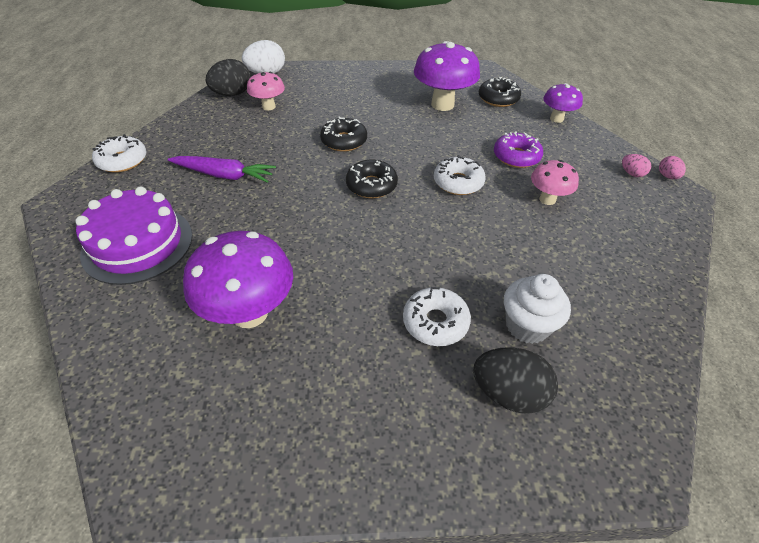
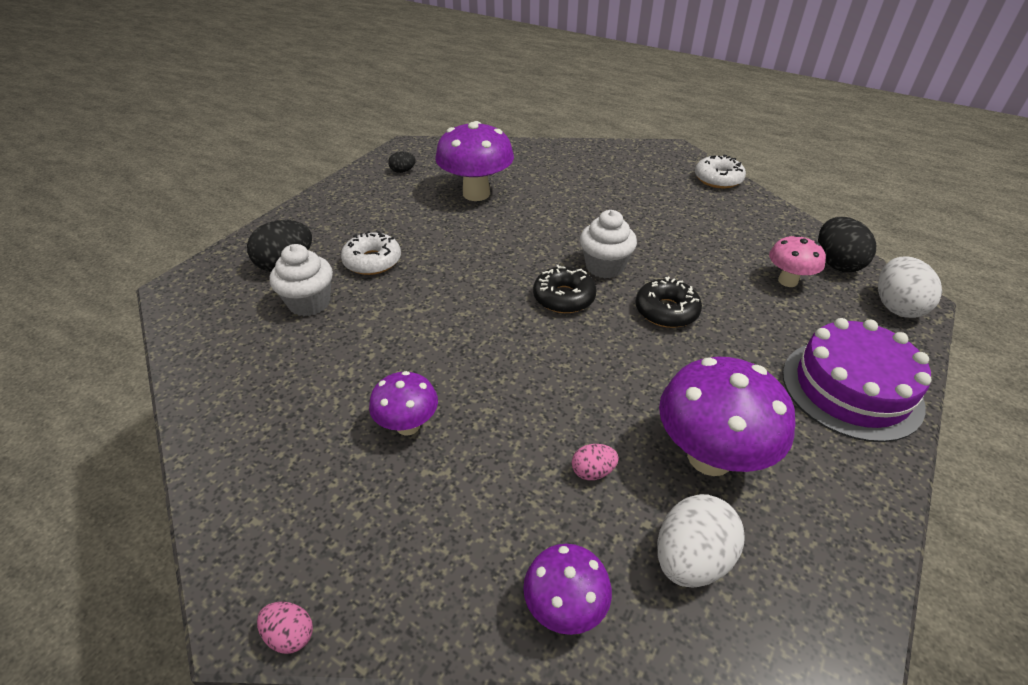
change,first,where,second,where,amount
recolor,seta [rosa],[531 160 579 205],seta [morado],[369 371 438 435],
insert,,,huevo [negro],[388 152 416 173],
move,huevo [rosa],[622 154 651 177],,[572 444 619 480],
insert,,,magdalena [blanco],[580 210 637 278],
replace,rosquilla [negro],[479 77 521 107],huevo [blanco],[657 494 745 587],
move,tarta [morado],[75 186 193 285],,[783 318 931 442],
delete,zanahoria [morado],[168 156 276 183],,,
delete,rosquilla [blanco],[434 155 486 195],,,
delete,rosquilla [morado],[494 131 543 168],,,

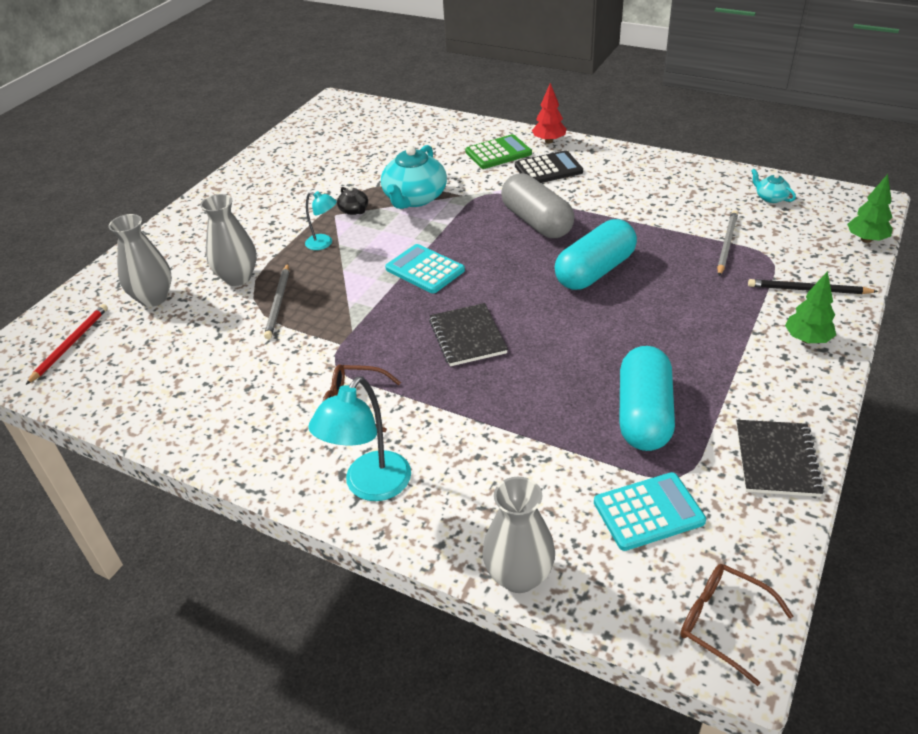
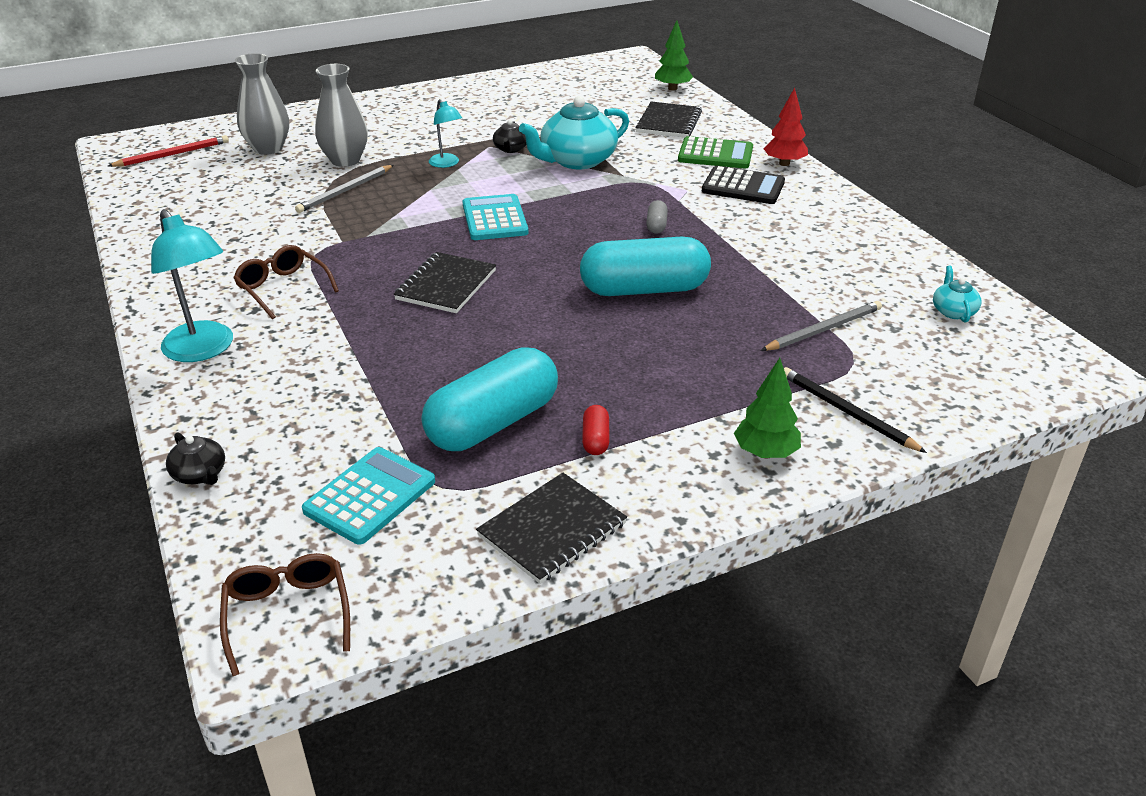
change,first,where,second,where,amount
rotate,lámpara [turquesa],[308 377 411 501],,[151 209 233 362],105 degrees counterclockwise
replace,florero [gris],[482 477 555 593],tetera [negro],[166 432 225 485],
rotate,calculadora [turquesa],[594 472 706 551],,[302 447 435 545],75 degrees counterclockwise
insert,,,cápsula [rojo],[582 405 609 455],
insert,,,cuaderno [negro],[636 102 702 138],
resize,cápsula [gris],[501 173 575 238],,[646 200 668 234],x0.40
move,árbol [verde],[847 174 893 243],,[655 20 693 90],

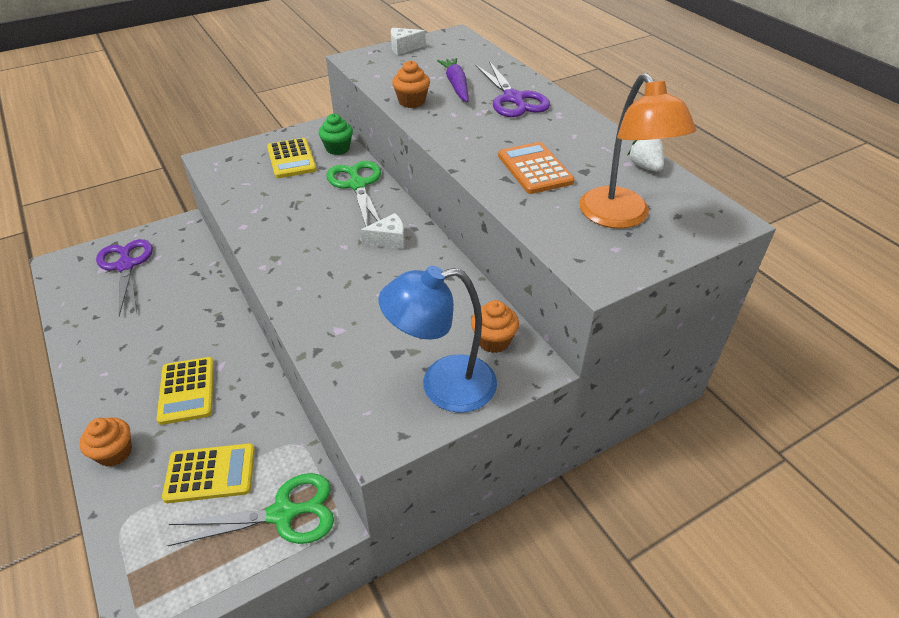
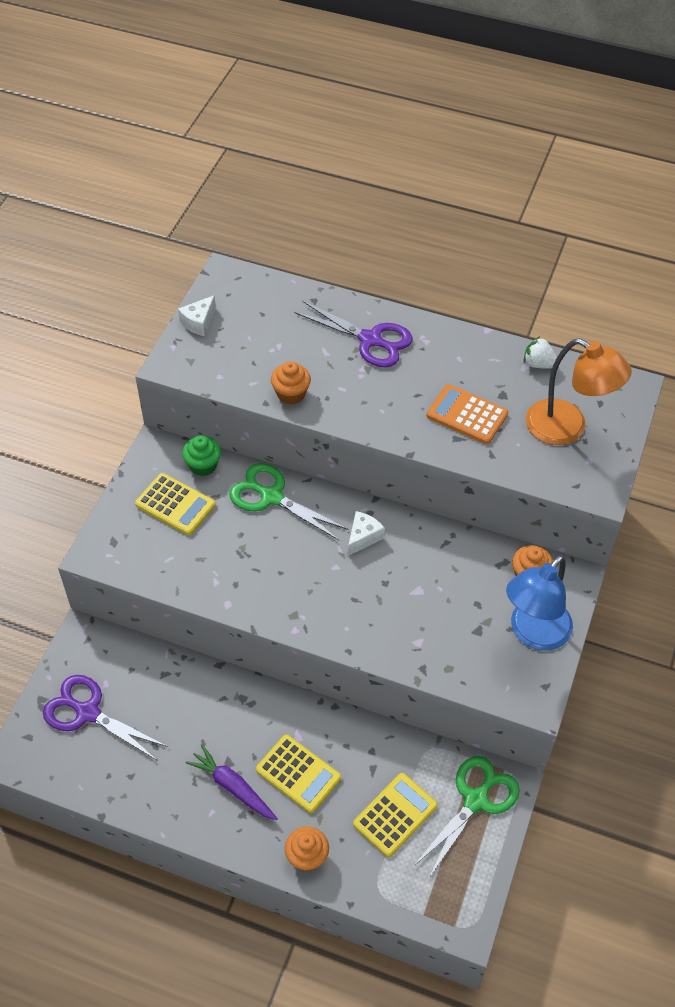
change,first,where,second,where,amount
move,zanahoria [morado],[437 58 469 102],,[186 745 278 820],

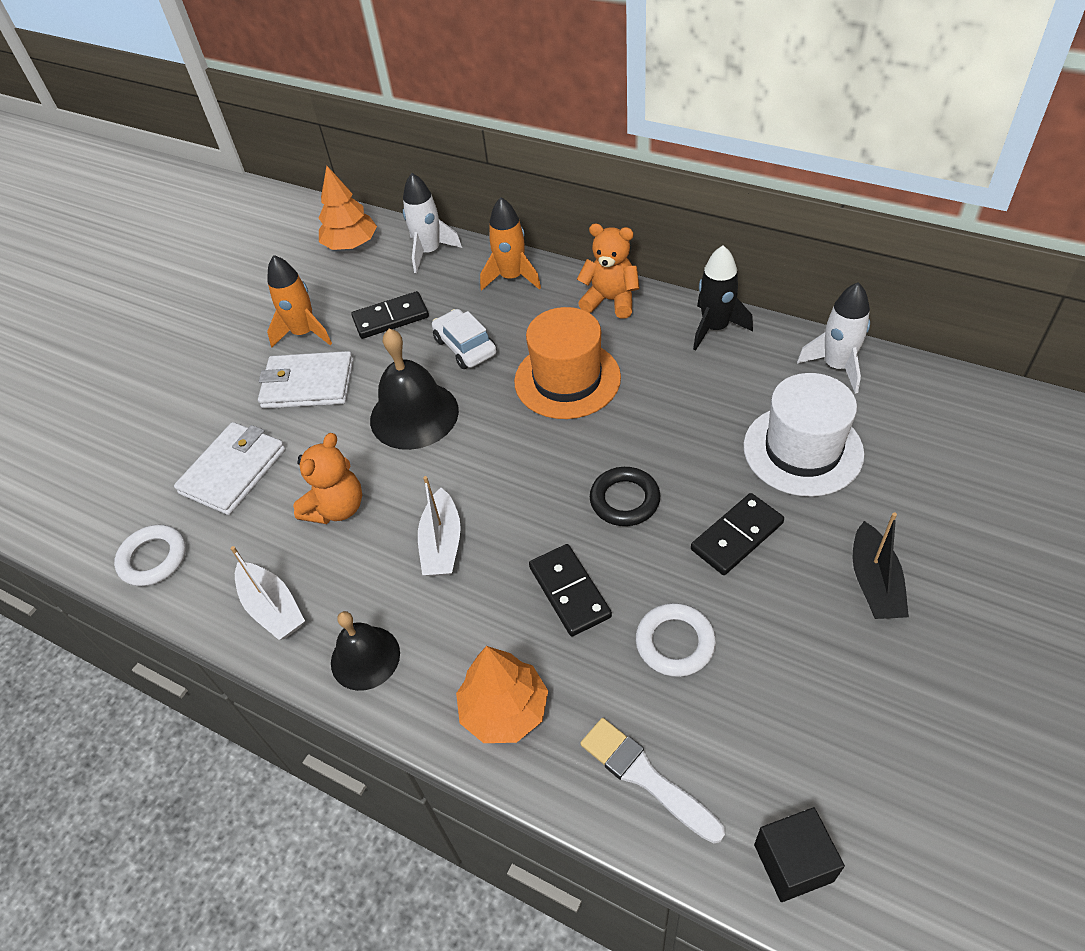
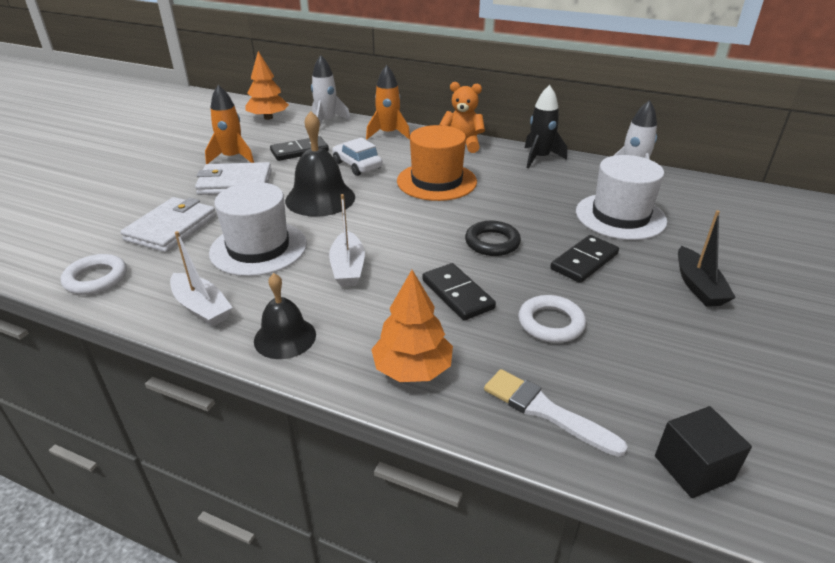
change,first,where,second,where,amount
replace,osito [naranja],[293 433 362 524],sombrero [blanco],[209 182 307 276],

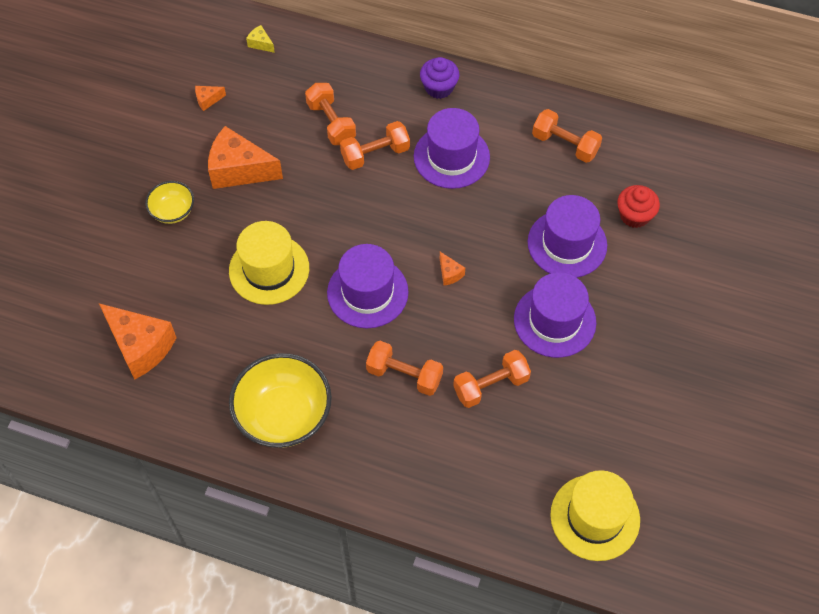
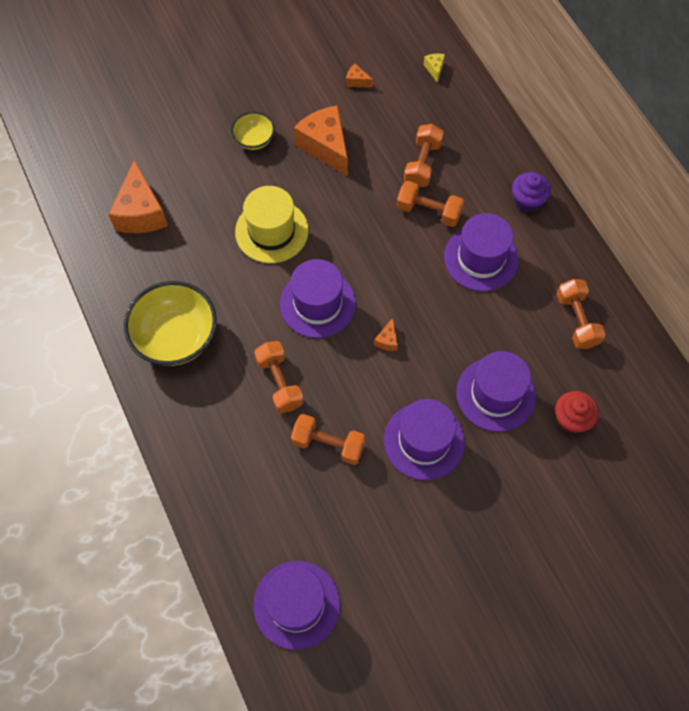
change,first,where,second,where,amount
recolor,sombrero [amarillo],[550 470 640 561],sombrero [morado],[253 561 340 650],

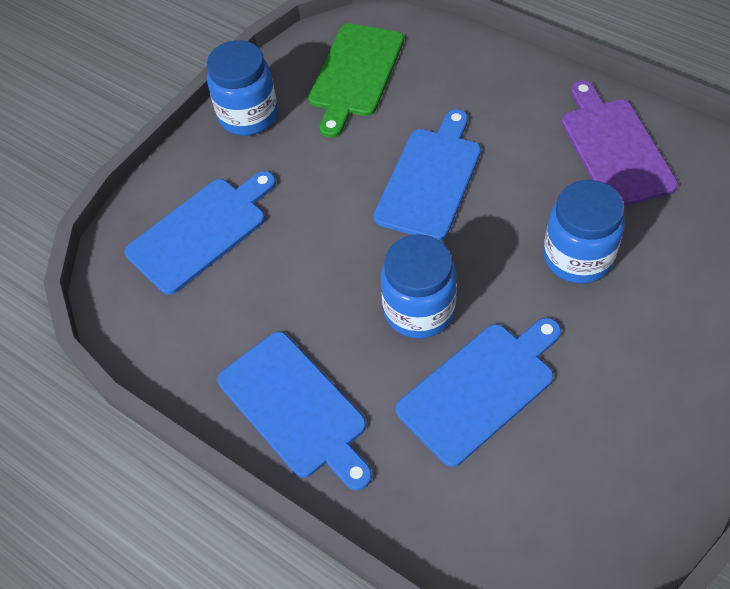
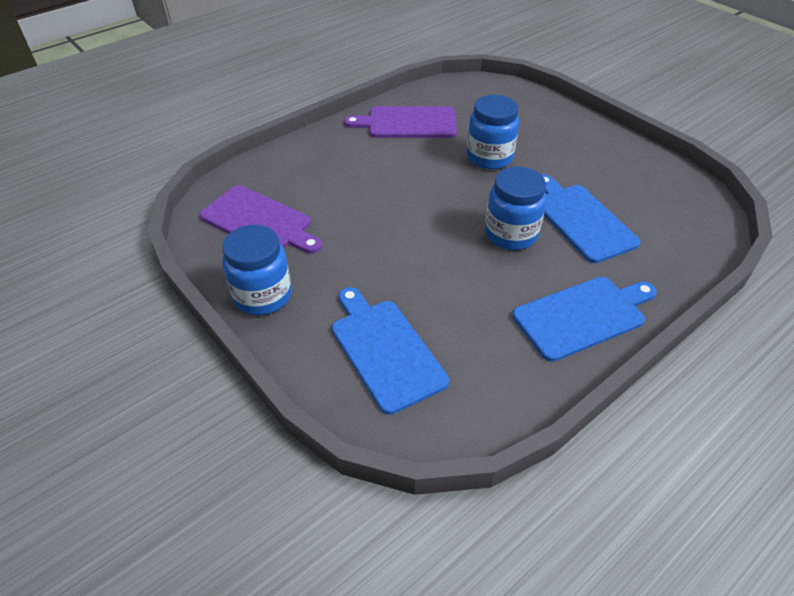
change,first,where,second,where,amount
recolor,tabla de cortar [verde],[308 23 404 138],tabla de cortar [morado],[200 185 322 254],
delete,tabla de cortar [azul],[374 109 481 241],,,

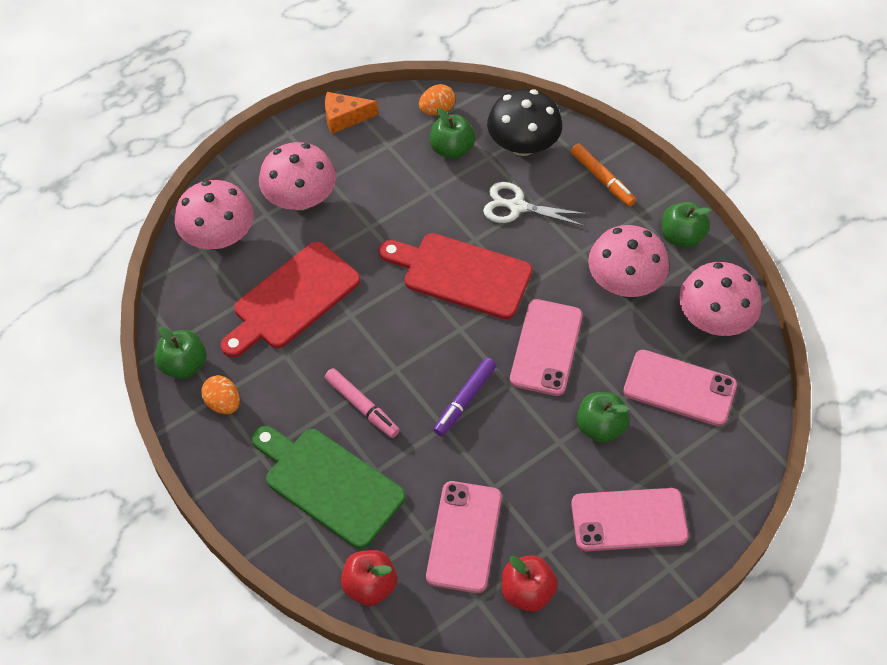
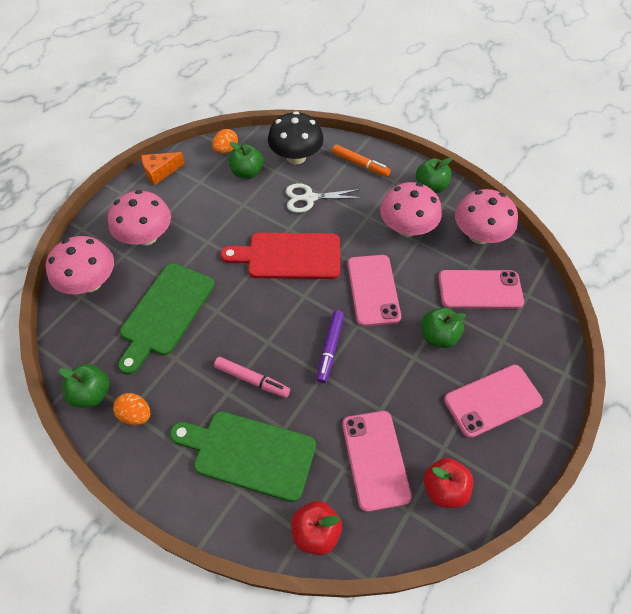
change,first,where,second,where,amount
recolor,tabla de cortar [rojo],[221 241 360 358],tabla de cortar [verde],[118 263 215 375],

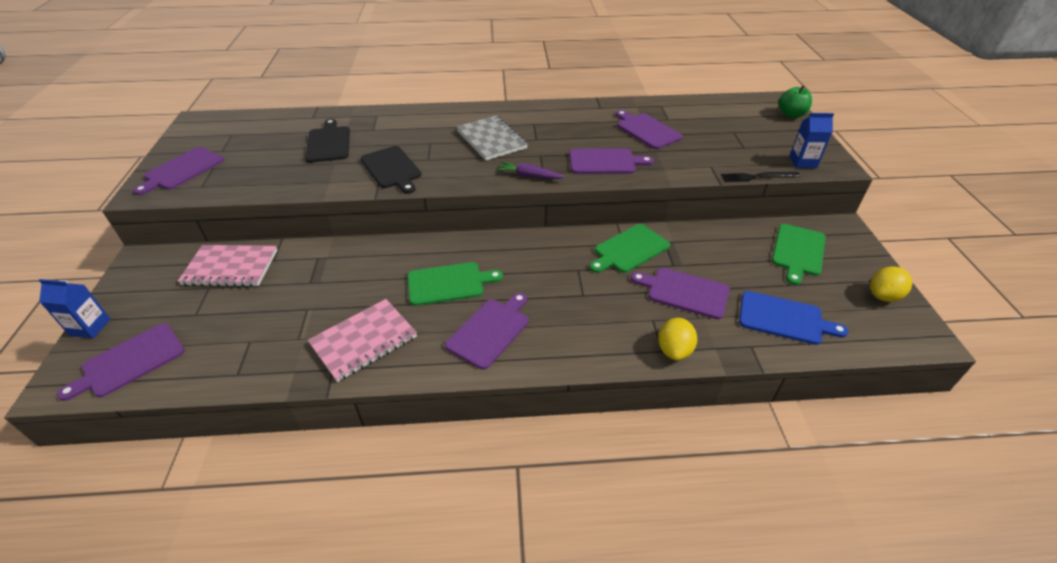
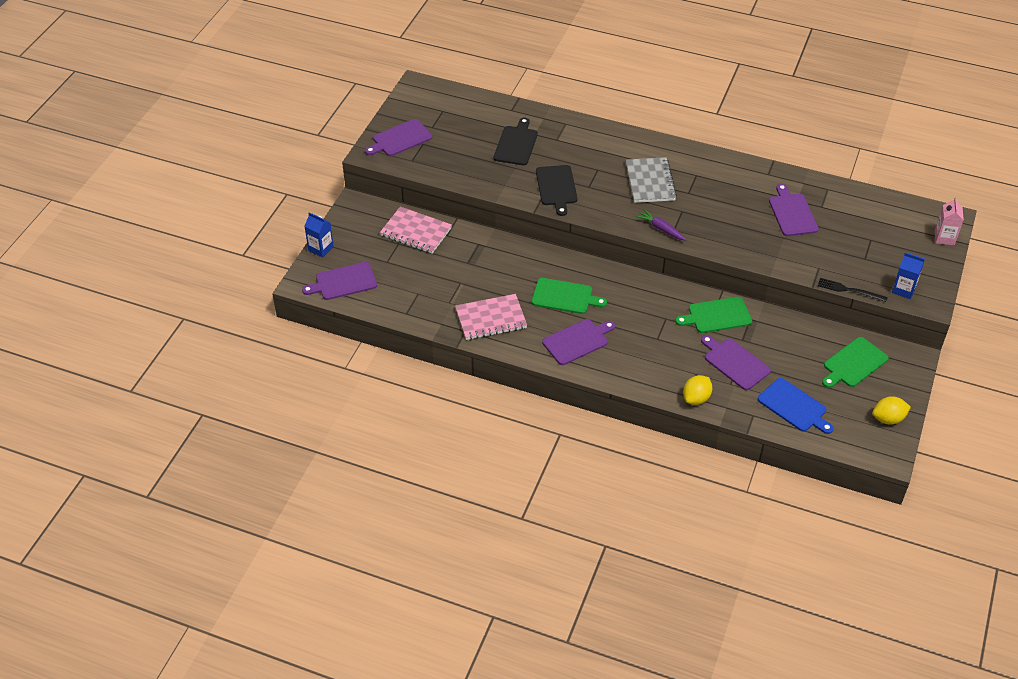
change,first,where,second,where,amount
replace,manzana [verde],[779 85 812 118],cartón de leche [rosa],[935 197 964 245],
delete,tabla de cortar [morado],[569 148 653 174],,,

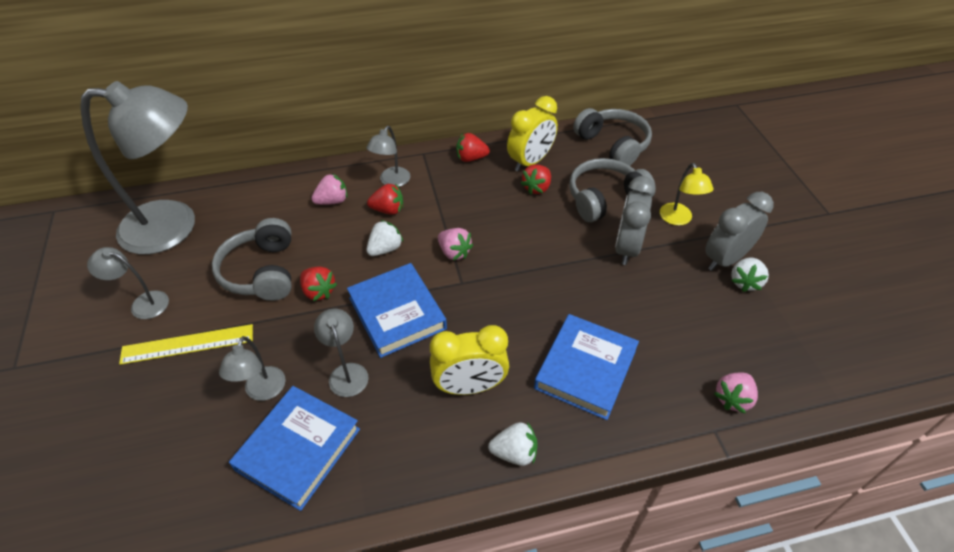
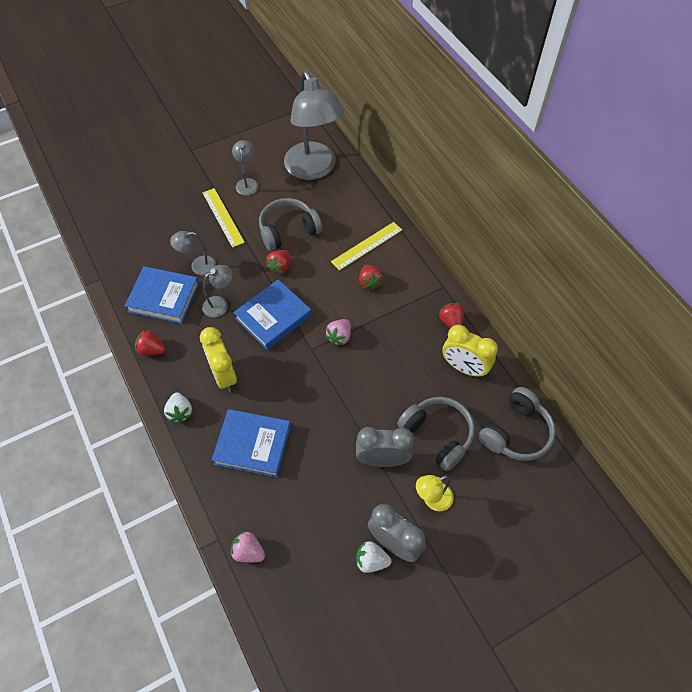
change,first,where,second,where,amount
move,fresa [rojo],[521 164 551 195],,[135 329 166 356],
replace,fresa [rosa],[311 173 348 205],regla [amarillo],[331 222 402 270],
delete,lámpara [gris],[366 126 410 187],,,
delete,fresa [blanco],[366 220 403 256],,,

